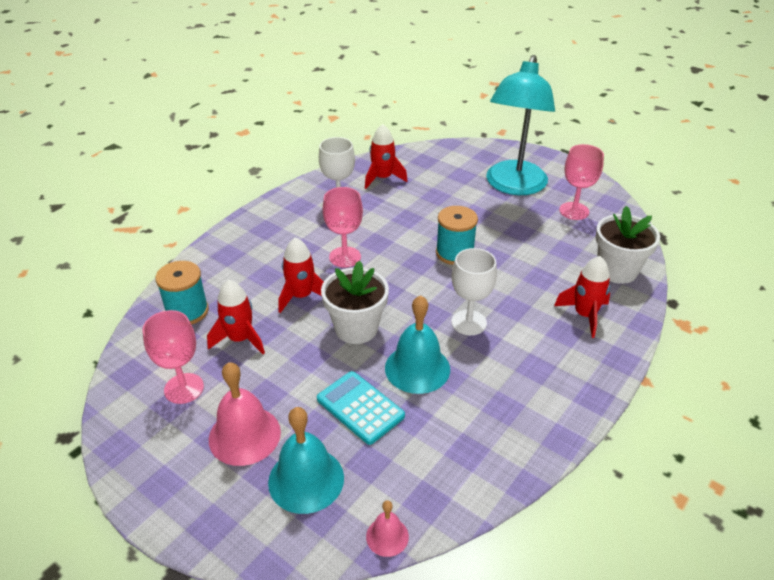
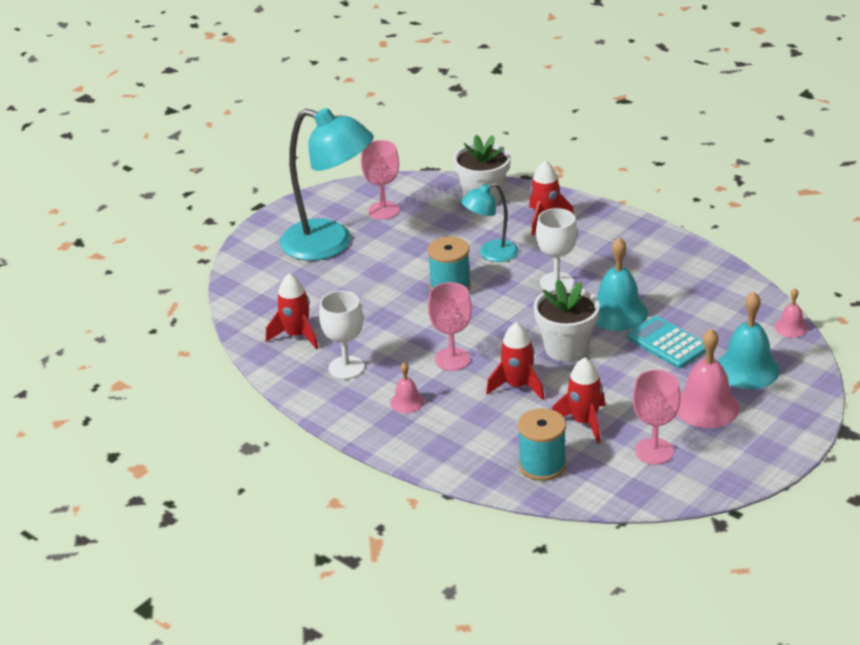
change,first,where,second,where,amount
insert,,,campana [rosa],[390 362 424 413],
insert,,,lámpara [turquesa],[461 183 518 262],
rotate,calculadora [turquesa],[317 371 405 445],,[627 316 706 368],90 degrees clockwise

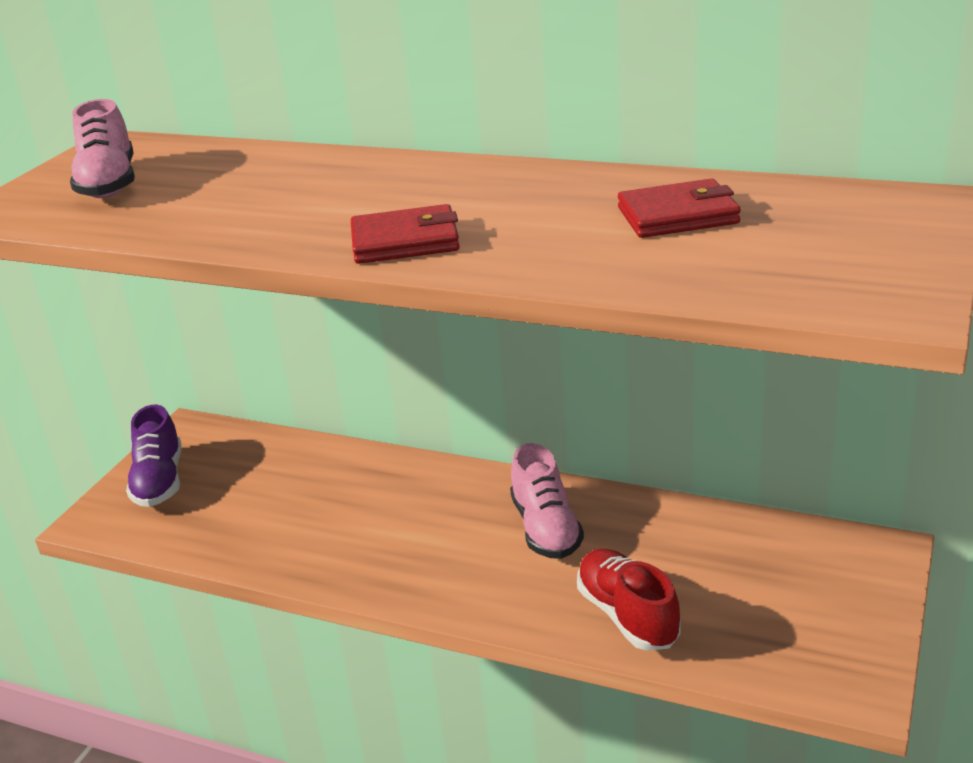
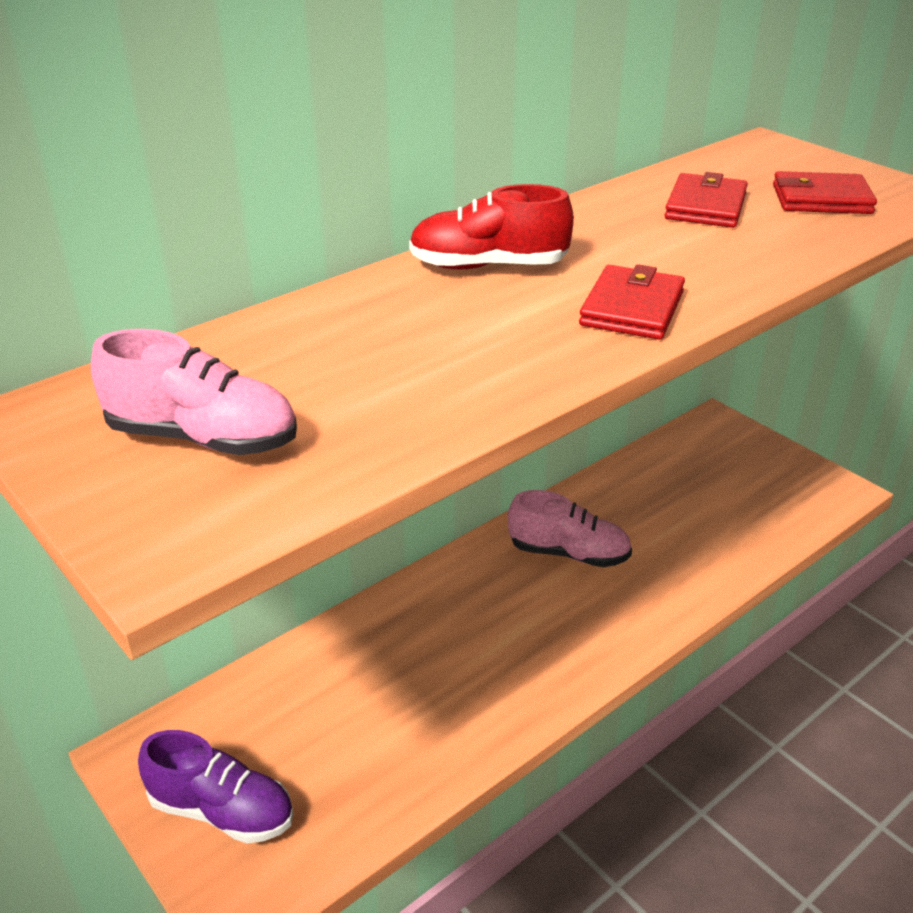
change,first,where,second,where,amount
move,zapato [rojo],[577 548 681 651],,[409 184 574 269],
insert,,,cartera [rojo],[773 171 877 214],

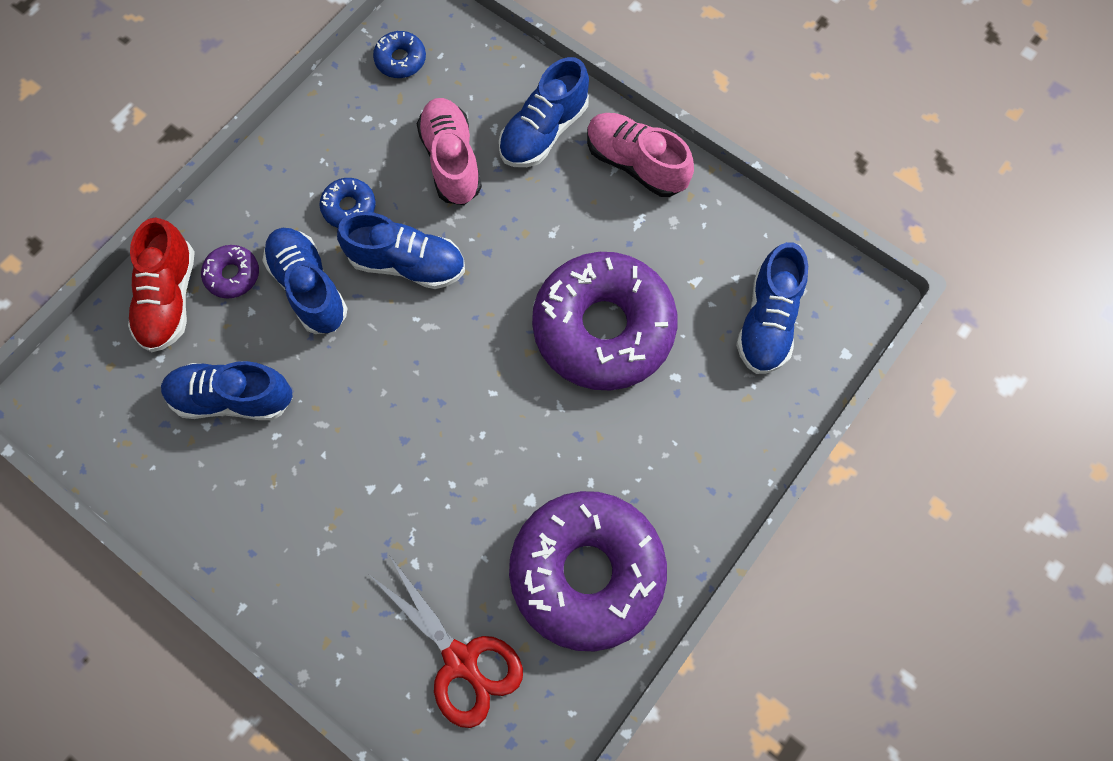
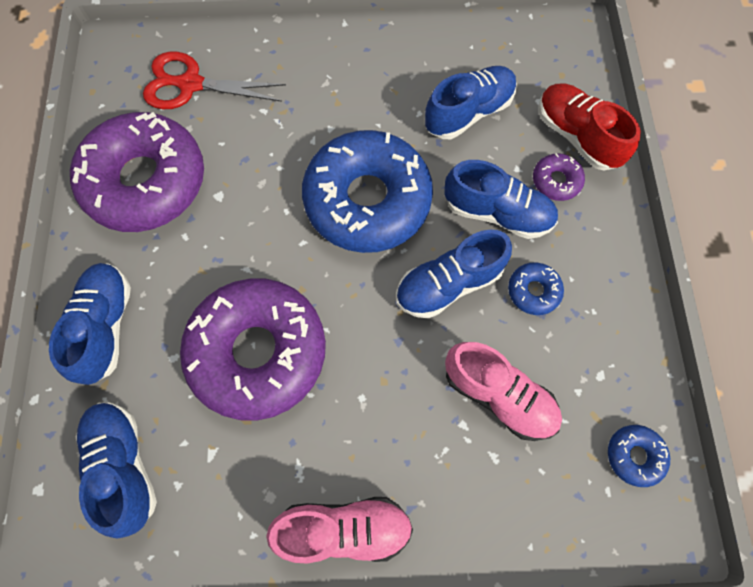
change,first,where,second,where,amount
move,zapato [azul],[499 57 589 167],,[49 263 131 385],
insert,,,rosquilla [azul],[302 130 433 253],

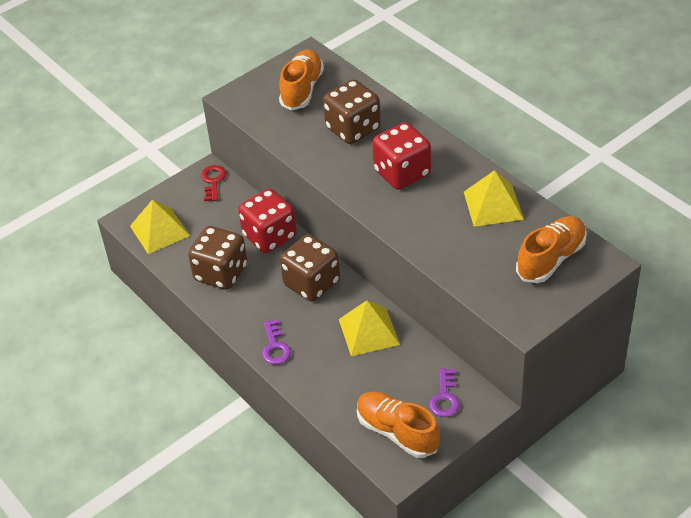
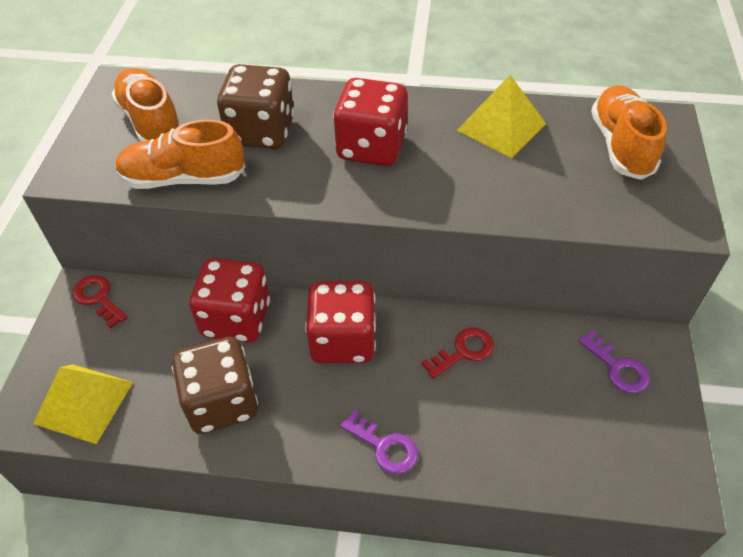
change,first,where,second,where,amount
move,zapato [naranja],[357 392 440 458],,[115 119 245 189],
recolor,dado [marrón],[280 234 340 302],dado [rojo],[305 281 376 363],
replace,pirámide [amarillo],[339 300 400 356],llave [rojo],[421 328 494 379],

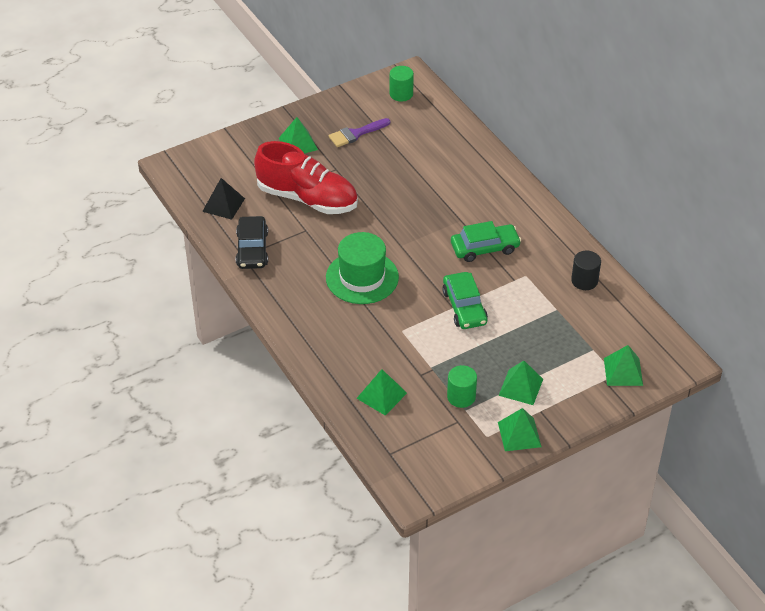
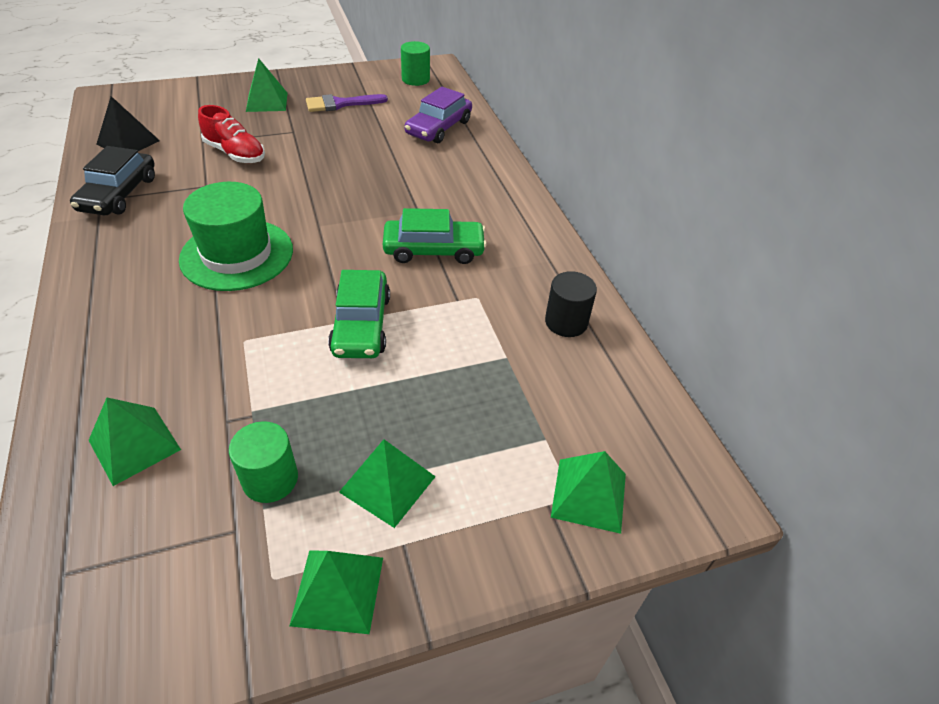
change,first,where,second,where,amount
resize,zapato [rojo],[254 141 358 214],,[198 105 265 163],x0.55
insert,,,coche [morado],[405 86 472 143],

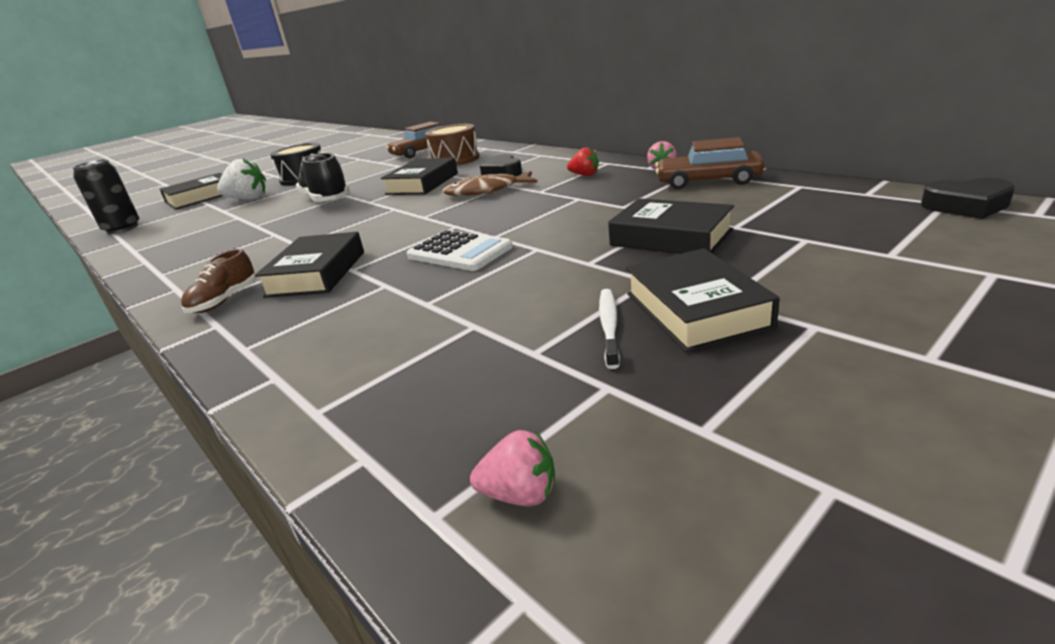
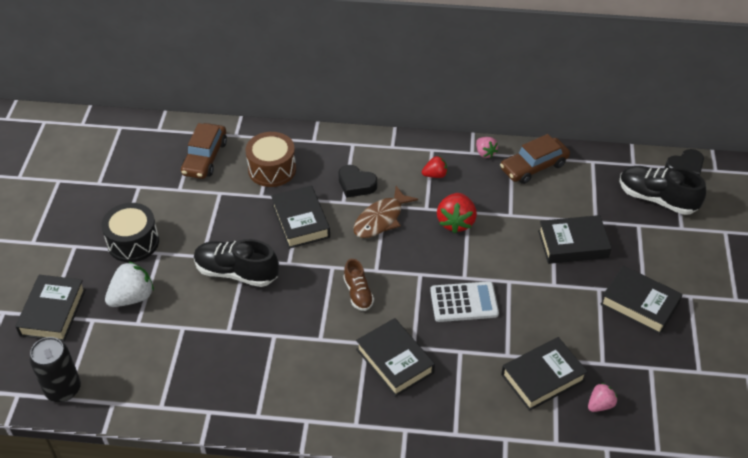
change,first,where,second,where,amount
move,zapato [marrón],[181 249 257 313],,[343 259 374 311],
insert,,,fresa [rojo],[437 193 477 234],
insert,,,libro [negro],[501 337 588 411],
move,fresa [rosa],[470 430 555 506],,[588 383 617 412],
insert,,,zapato [negro],[619 166 706 215],
delete,cepillo de dientes [blanco],[599 289 620 369],,,

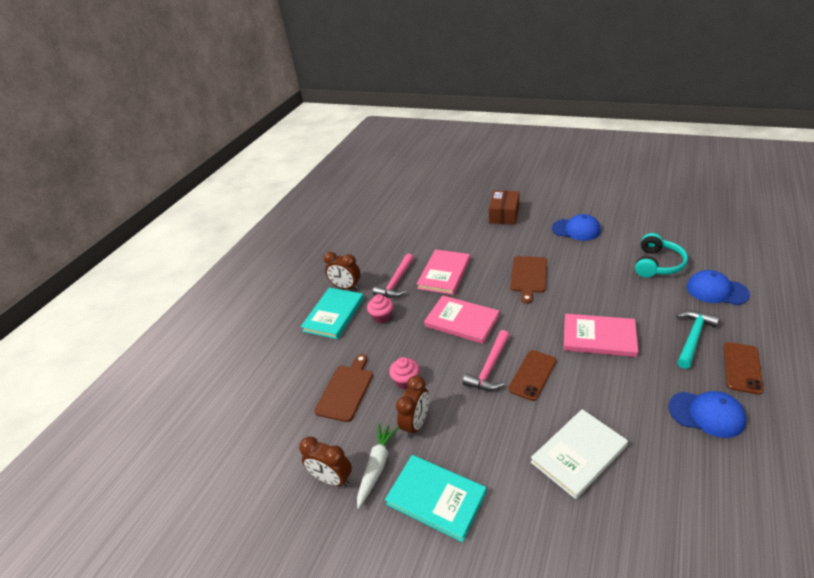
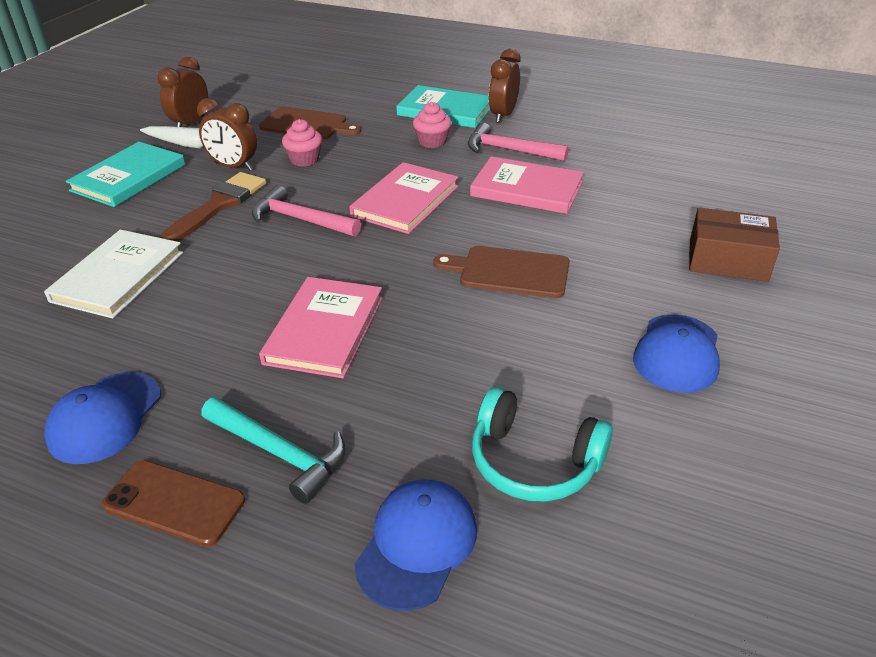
change,first,where,second,where,amount
rotate,libro [blanco],[531 409 628 499],,[44 230 183 318],60 degrees clockwise
insert,,,pincel [marrón],[160 172 266 242],
delete,móvil [marrón],[508 350 557 401],,,

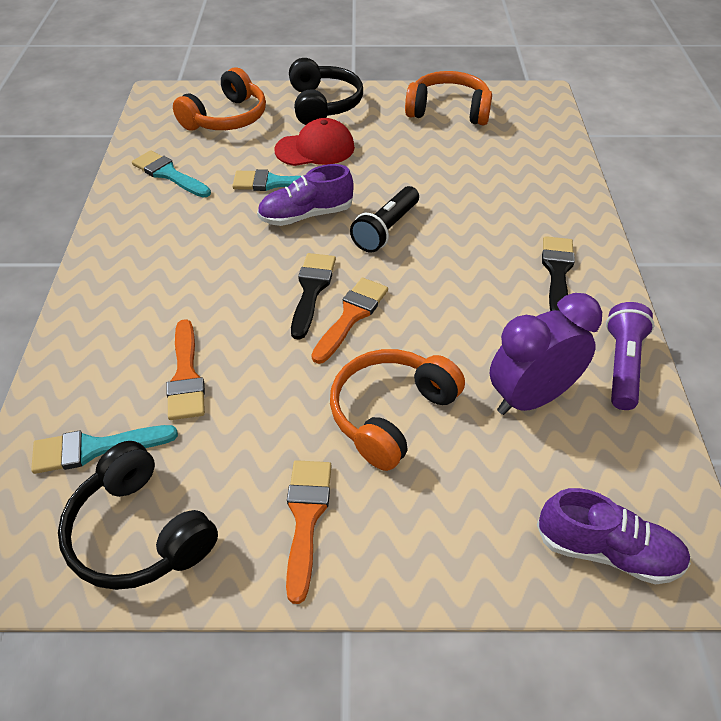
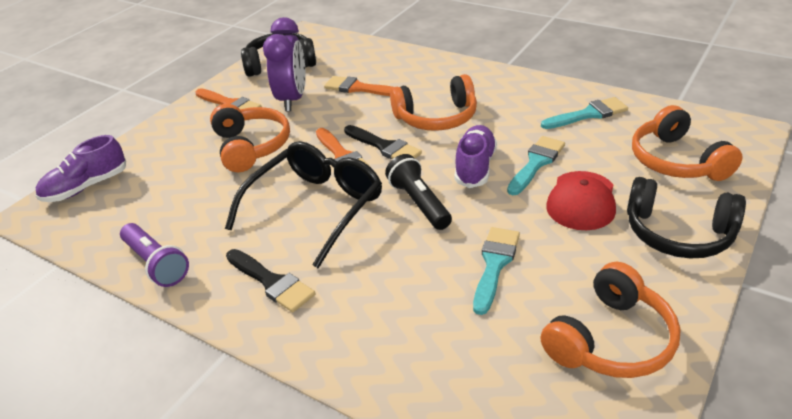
change,first,where,second,where,amount
insert,,,gafas [negro],[225 141 382 268],
move,despertador [morado],[489 293 602 415],,[263 17 306 111],
insert,,,auriculares [naranja],[390 74 477 131],
move,pincel [turquesa],[31 425 178 474],,[473 227 520 315],

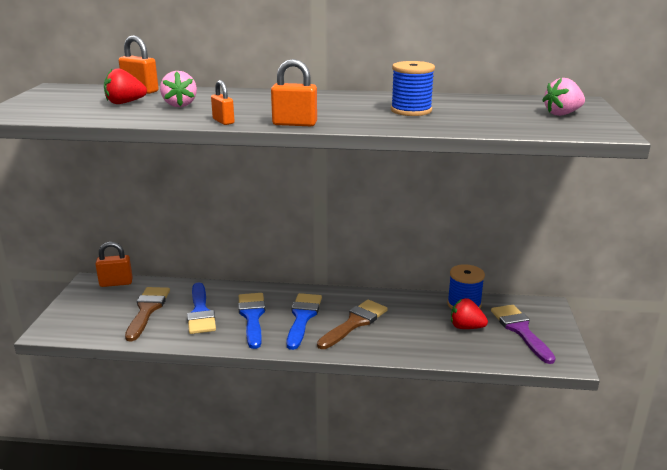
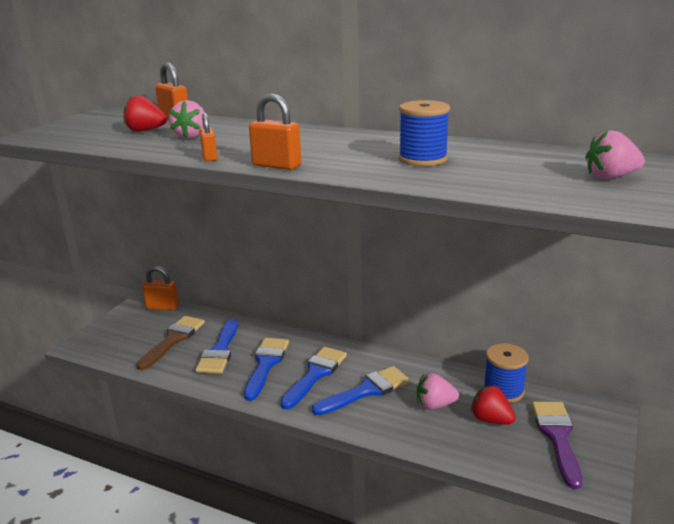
change,first,where,second,where,amount
recolor,pincel [marrón],[317 300 388 349],pincel [azul],[312 366 410 415],
insert,,,fresa [rosa],[417 373 459 410],

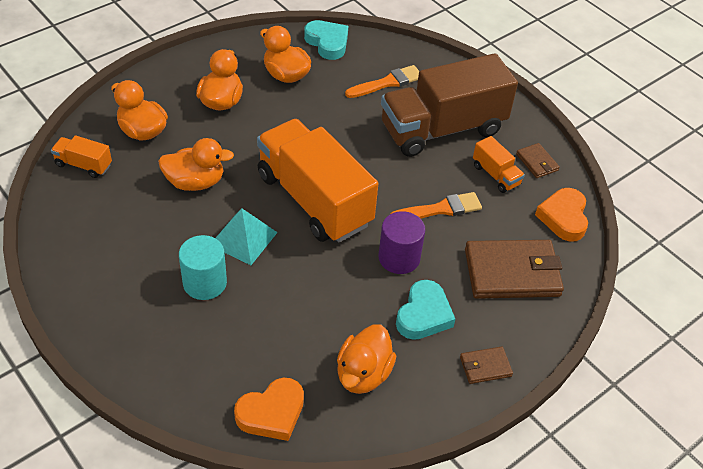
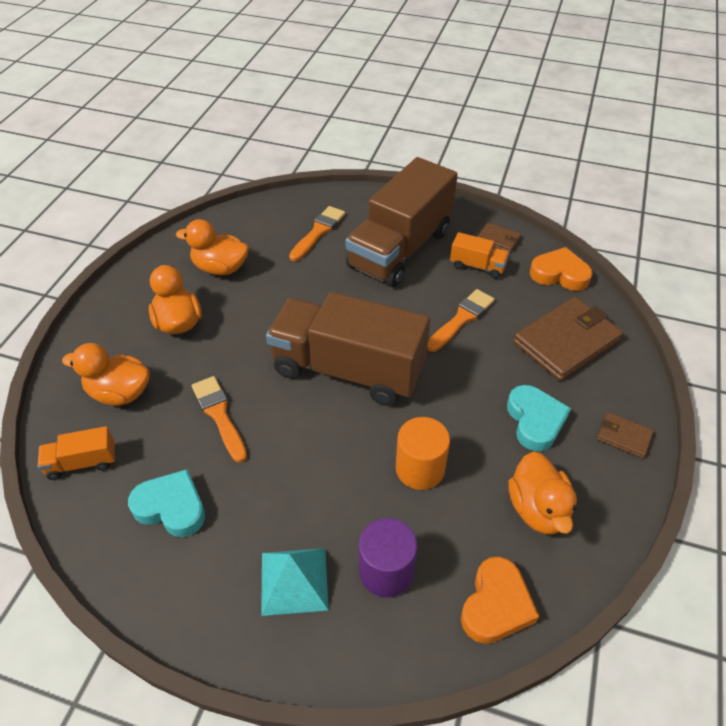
change,first,where,second,where,amount
move,corazón [turquesa],[304 20 348 60],,[128 469 205 537],
replace,pato [naranja],[158 138 234 191],pincel [naranja],[192 376 247 463],
move,pirámide [turquesa],[215 208 278 265],,[261 548 329 616],
recolor,camión [naranja],[257 119 378 242],camión [marrón],[266 292 430 406],
move,cilindro [morado],[378 211 425 274],,[359 518 417 597],
insert,,,cilindro [naranja],[396 417 450 490],
rotate,corazón [naranja],[535 188 588 242],,[530 247 593 291],135 degrees clockwise
rotate,cartera [marrón],[460 347 513 384],,[597 412 654 458],75 degrees clockwise
delete,cilindro [turquesa],[179 235 227 300],,,

